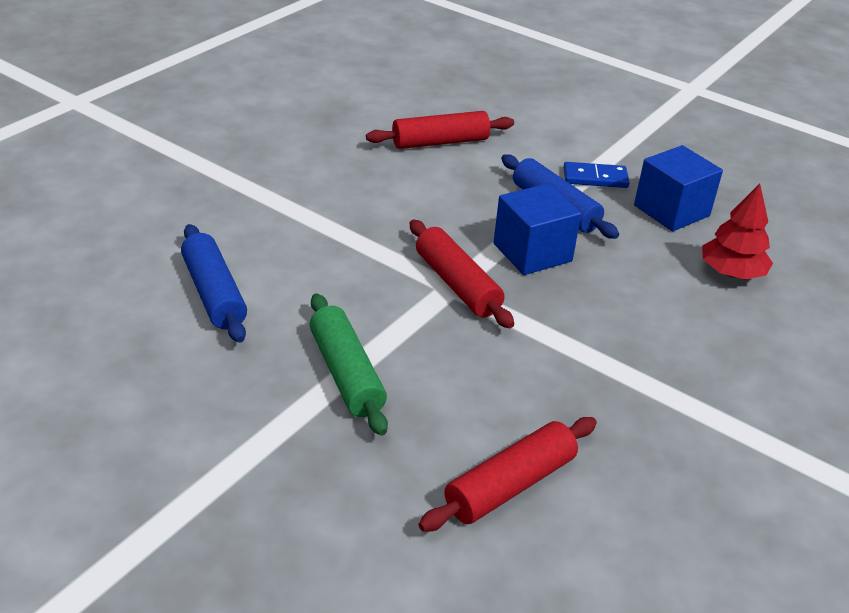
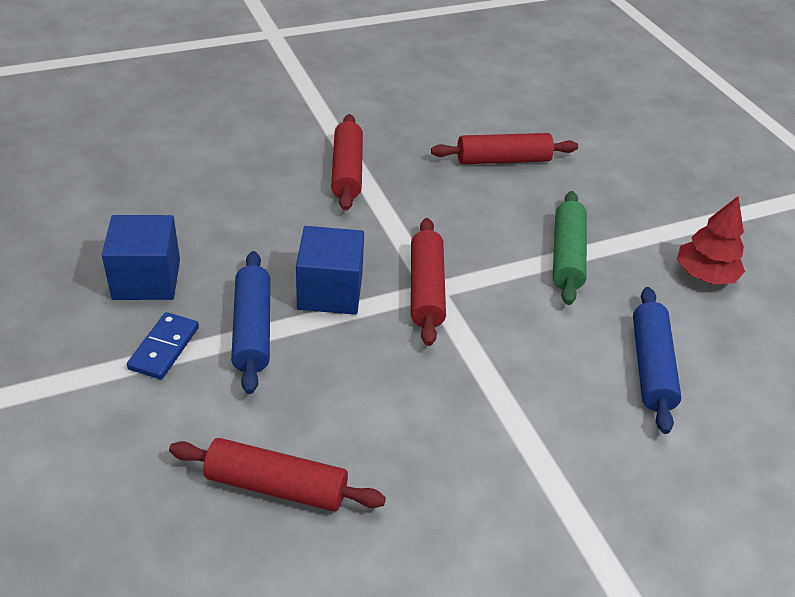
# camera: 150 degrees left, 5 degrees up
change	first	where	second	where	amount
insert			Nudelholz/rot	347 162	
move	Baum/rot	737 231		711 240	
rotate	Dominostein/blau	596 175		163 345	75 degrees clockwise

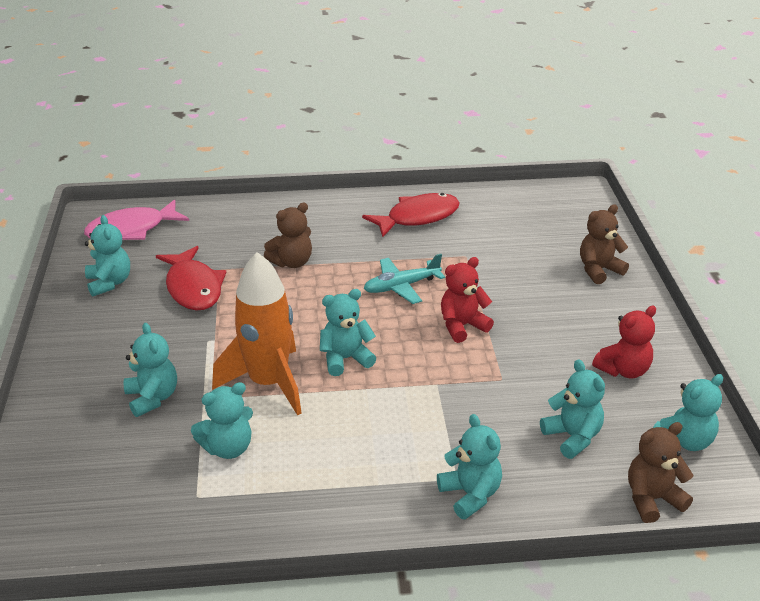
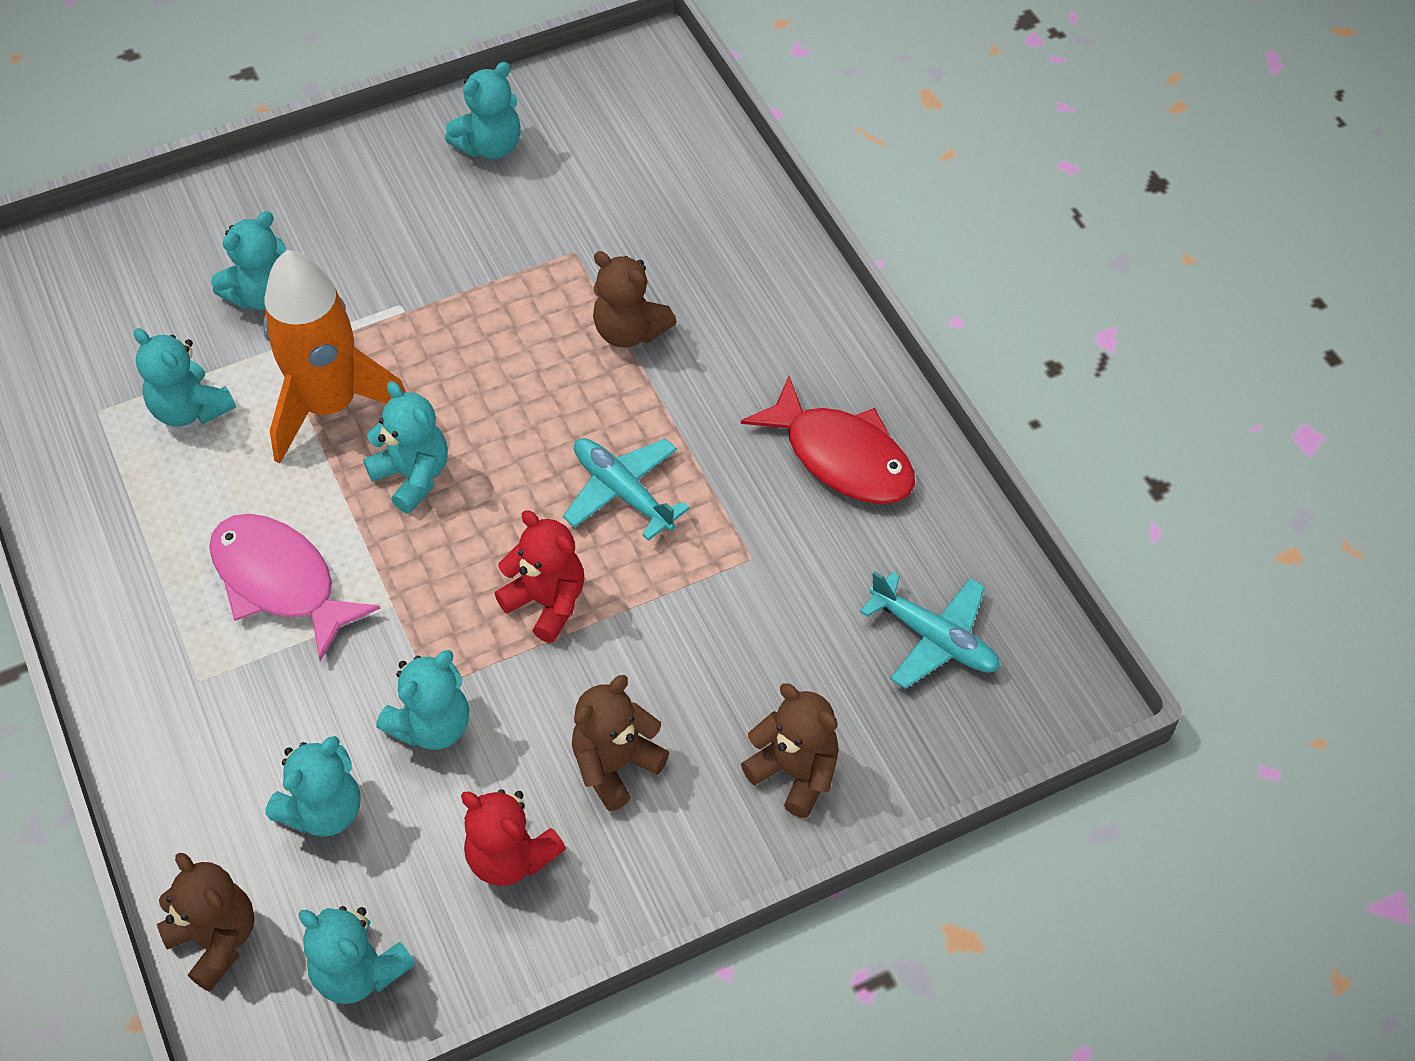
# camera: 70 degrees right, 20 degrees up
change	first	where	second	where	amount
delete	Fisch/rot	191 278			
insert			Teddybär/braun	620 743	
insert			Flugzeug/türkis	930 630	
move	Fisch/rosa	136 219		294 587	
move	Teddybär/türkis	469 466		422 700	

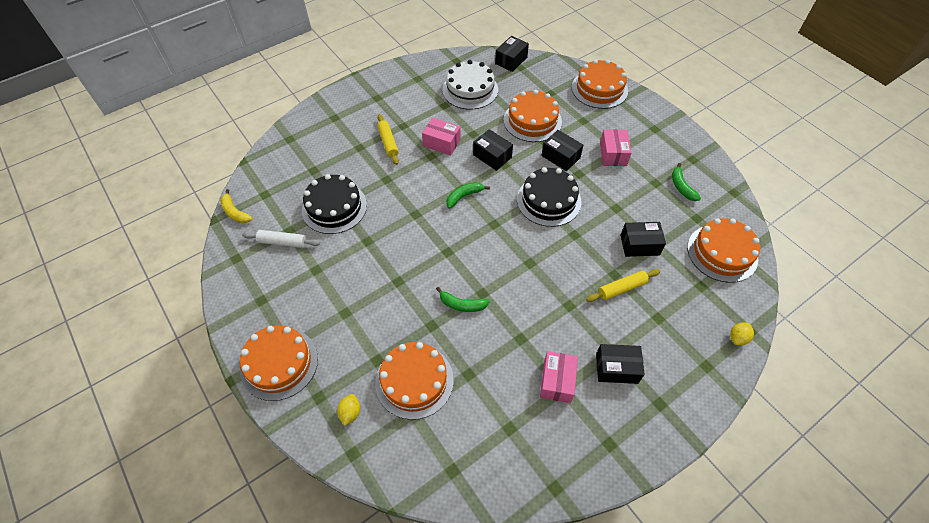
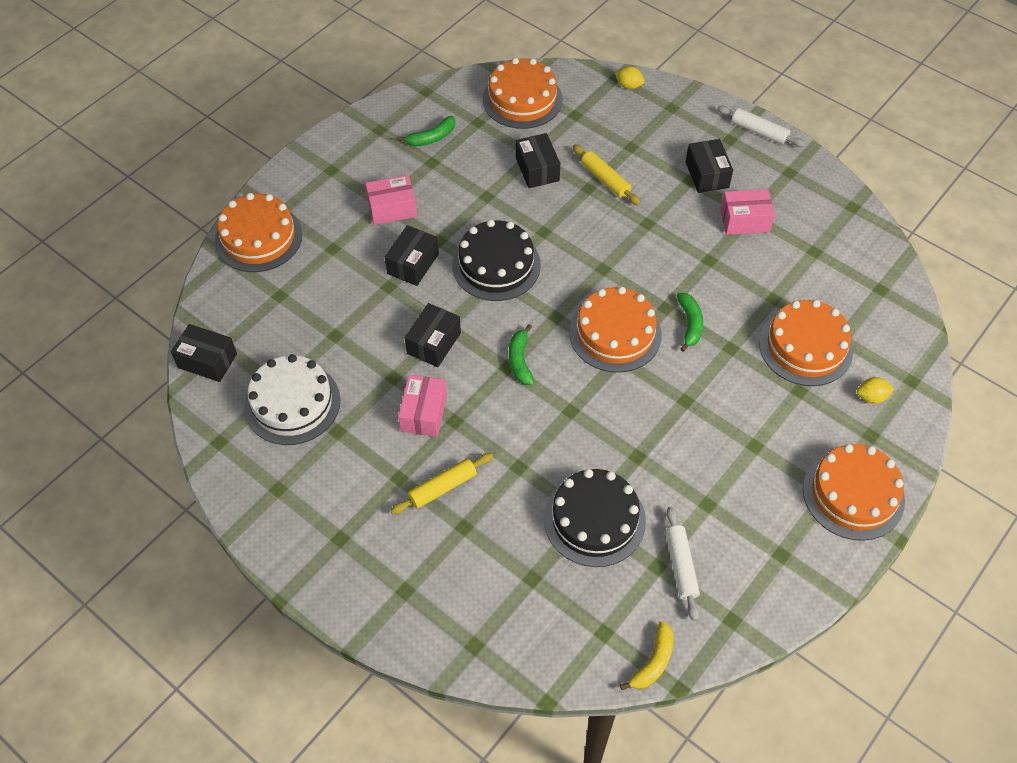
# camera: 105 degrees left, 0 degrees up
change	first	where	second	where	amount
insert			Nudelholz/weiß	761 126	
move	Kuchen/orange	533 116		615 329	
rotate	Banane/grün	468 195		521 354	45 degrees clockwise

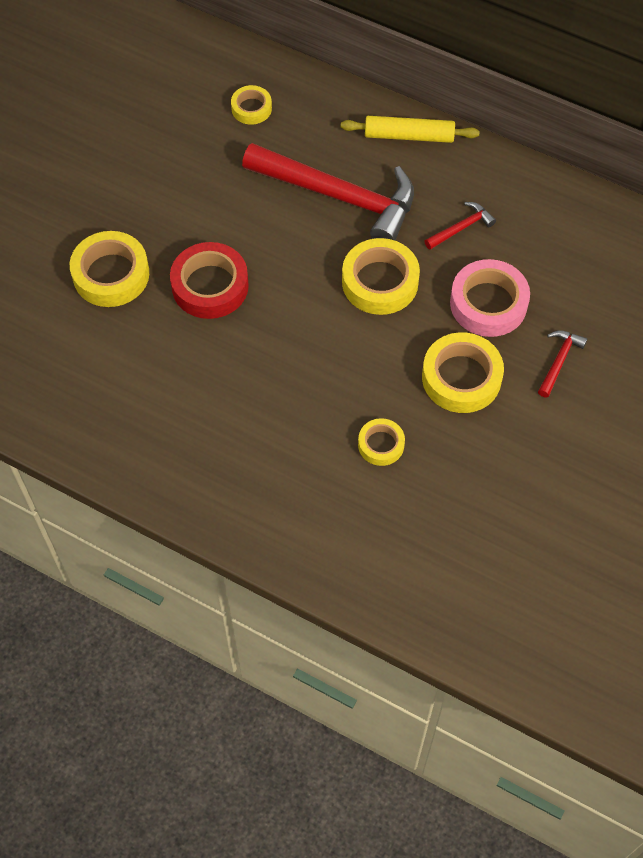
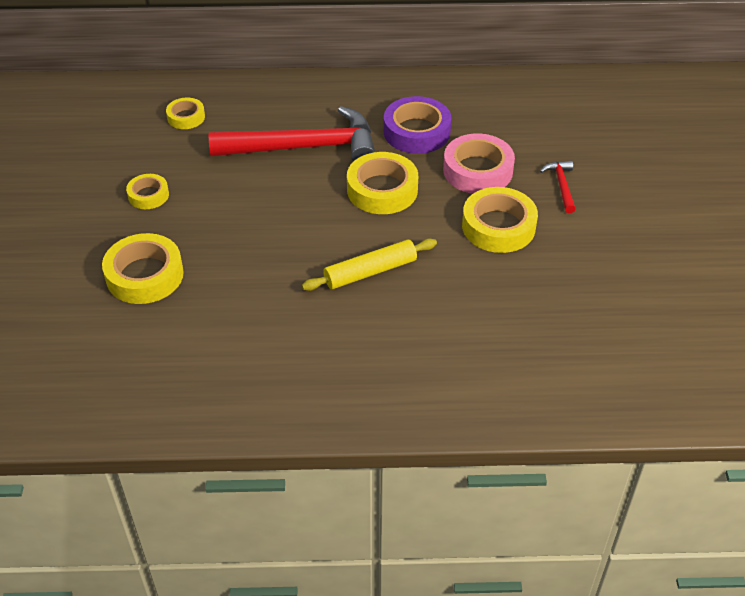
# camera: 30 degrees left, 15 degrees down
change	first	where	second	where	amount
delete	Klebeband/rot	209 280			
move	Nudelholz/gelb	410 129		369 265	
move	Klebeband/gelb	381 442		147 191	
replace	Hammer/rot	460 226	Klebeband/lila	417 125	

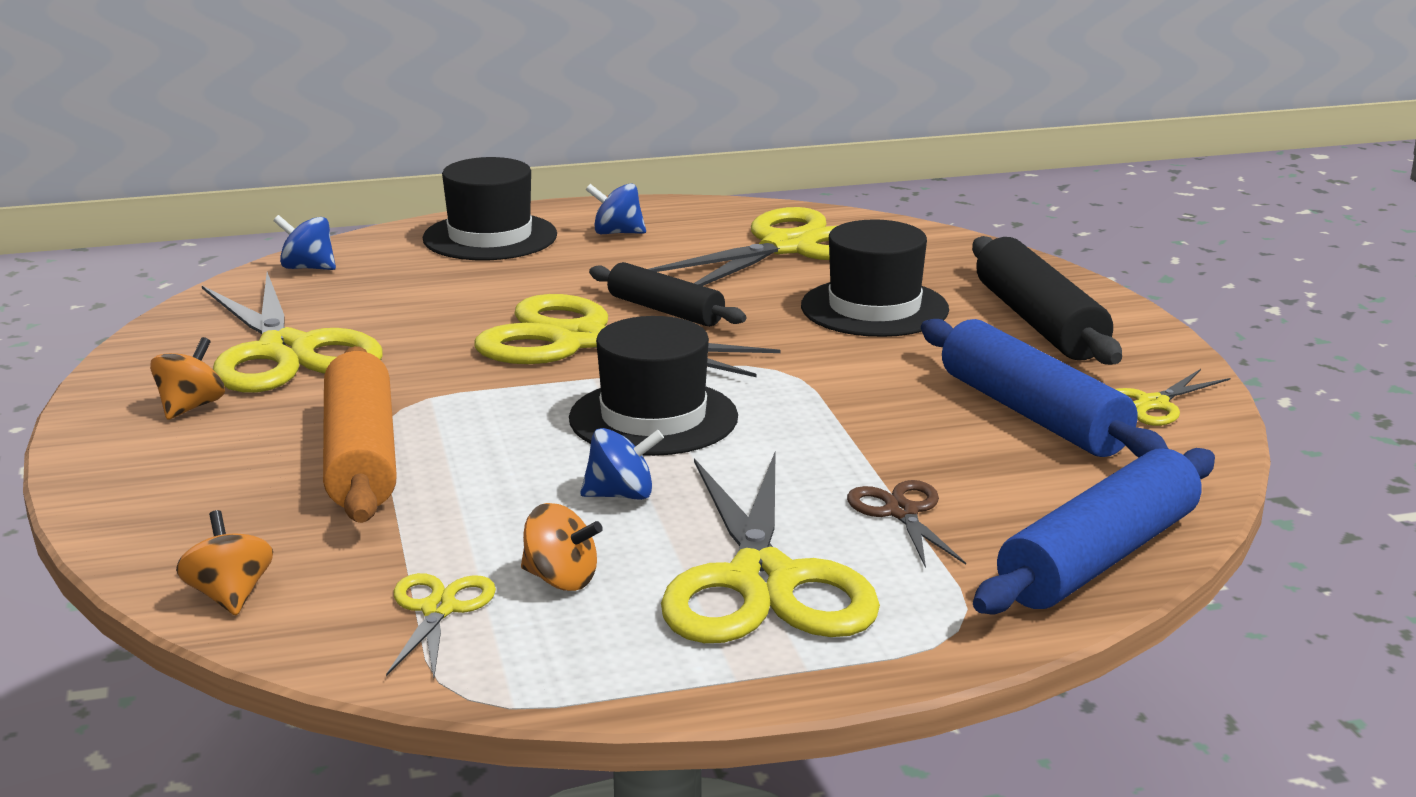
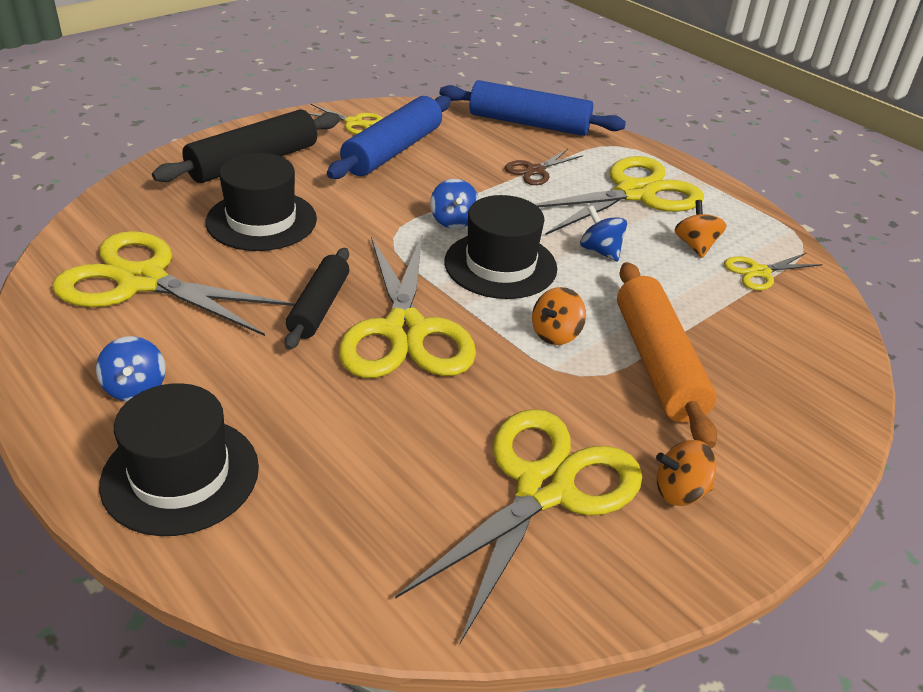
# camera: 120 degrees left, 15 degrees up
change	first	where	second	where	amount
move	Kreisel/orange	224 562		559 316	
move	Kreisel/blau	304 242		454 204	
rotate	Nudelholz/orange	360 434		667 355	60 degrees counterclockwise

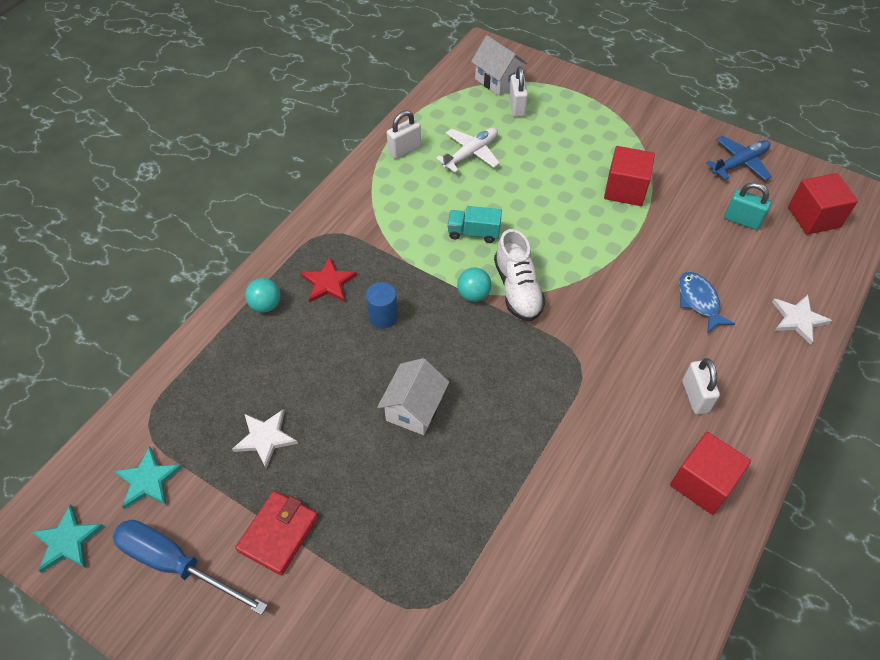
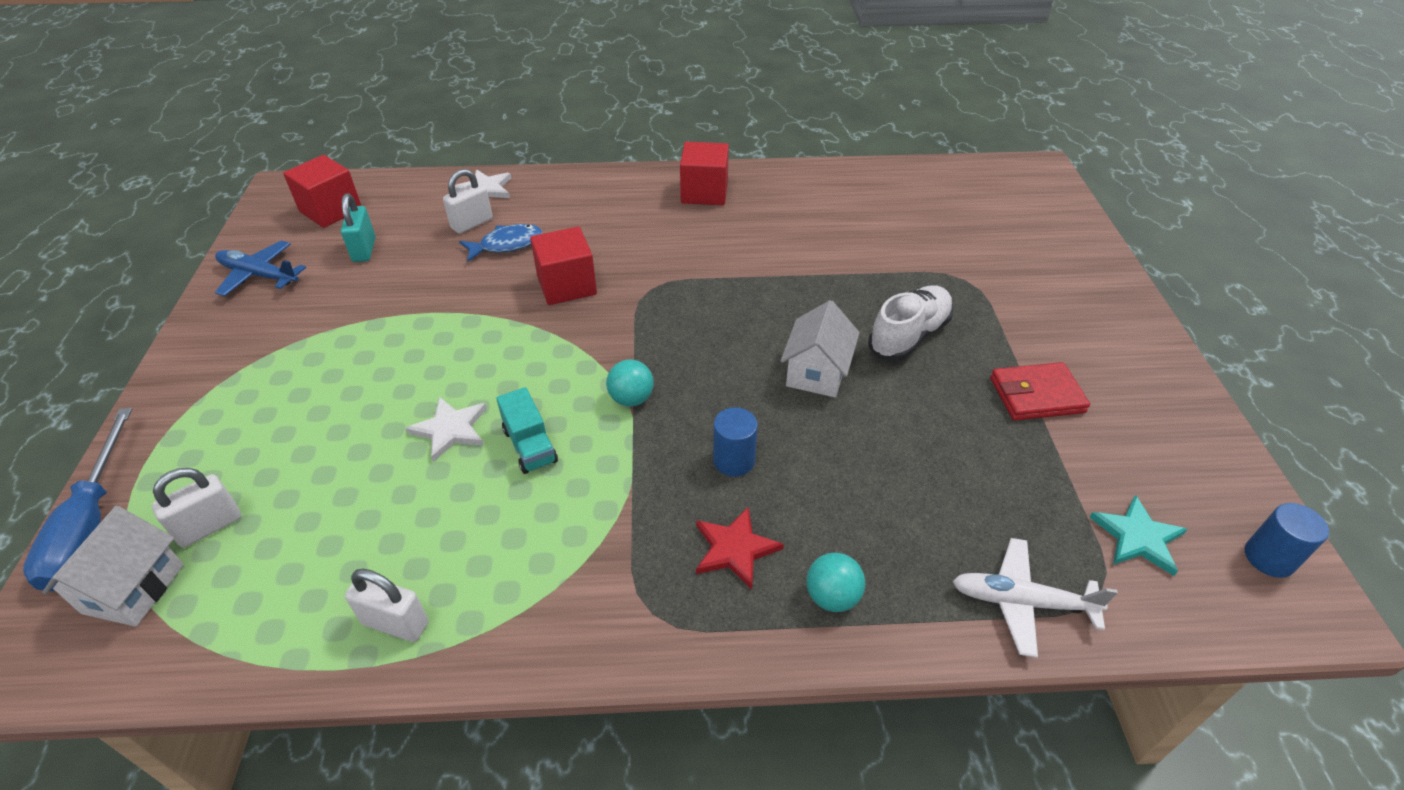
# camera: 125 degrees left, 10 degrees down
change	first	where	second	where	amount
move	Schraubenzieher/blau	190 567		77 499	
move	Stern/weiß	265 439		446 429	
move	Flugzeug/weiß	468 150		1035 598	
move	Schuh/weiß	520 275		911 323	
move	Kubus/rot	629 176		563 266	
move	Vorhängeschloss/weiß	701 386		468 201	
replace	Stern/türkis	68 538	Vollzylinder/blau	1287 540	
rotate	Haus/weiß	413 396		820 348	60 degrees counterclockwise
rotate	Fisch/blau	707 303		500 243	150 degrees counterclockwise

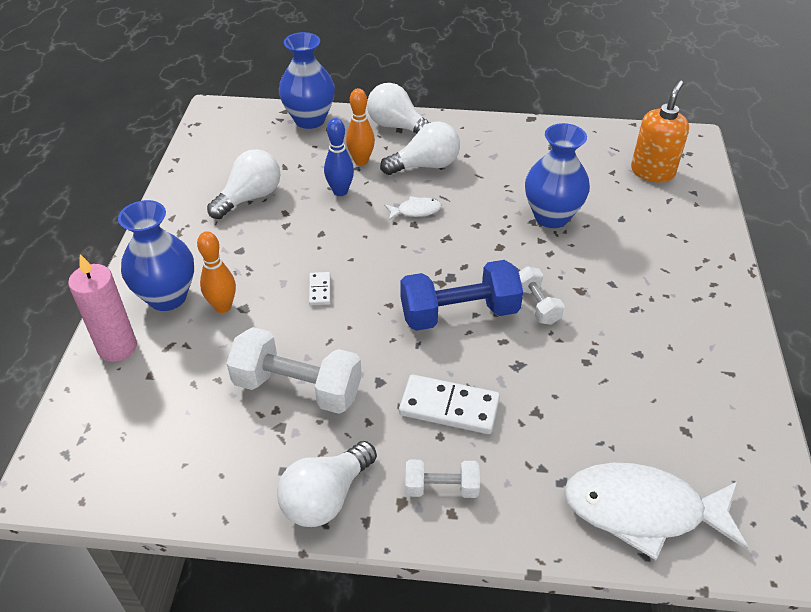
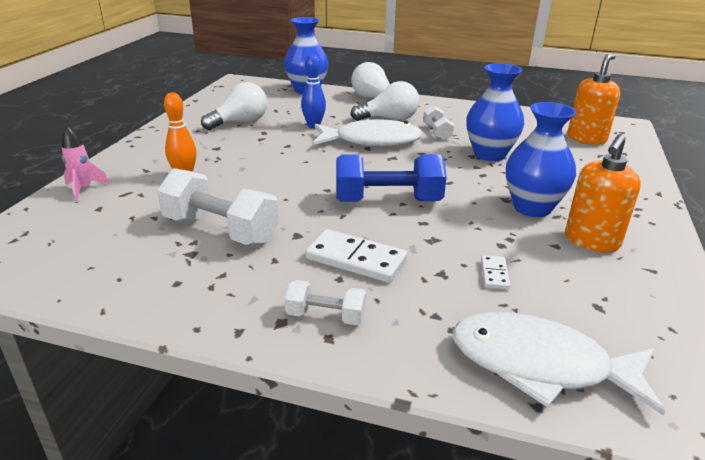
# camera: 10 degrees right, 15 degrees down
change	first	where	second	where	amount
delete	Glühbirne/weiß	327 484			
delete	Bowlingkegel/orange	360 126			
insert			Seifenspender/orange	603 193	
move	Vase/blau	156 255		541 159	
move	Dominostein/weiß	320 288		495 272	
move	Hantel/weiß	542 295		439 123	
replace	Kerze/rosa	102 308	Rakete/rosa	85 164	
resize	Fisch/weiß	413 208		367 132	x2.25

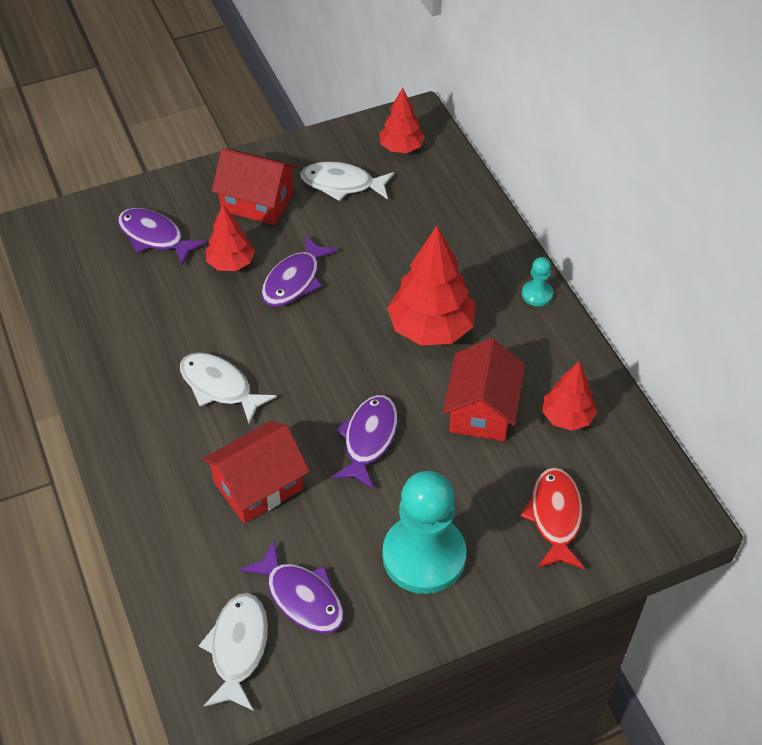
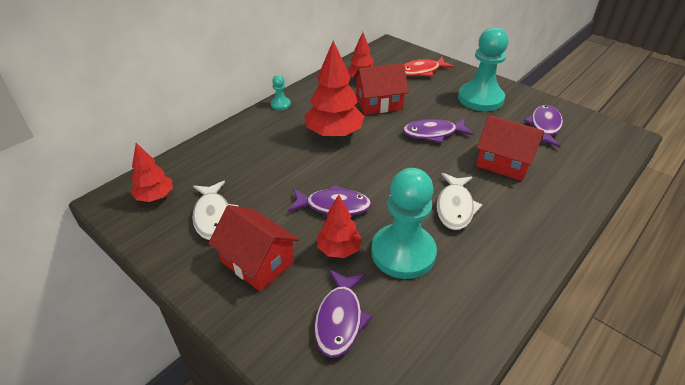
# camera: 115 degrees left, 10 degrees down
change	first	where	second	where	amount
delete	Fisch/weiß	233 651			
insert			Bauer/türkis	404 223	
rotate	Haus/rot	255 186		253 248	45 degrees counterclockwise

